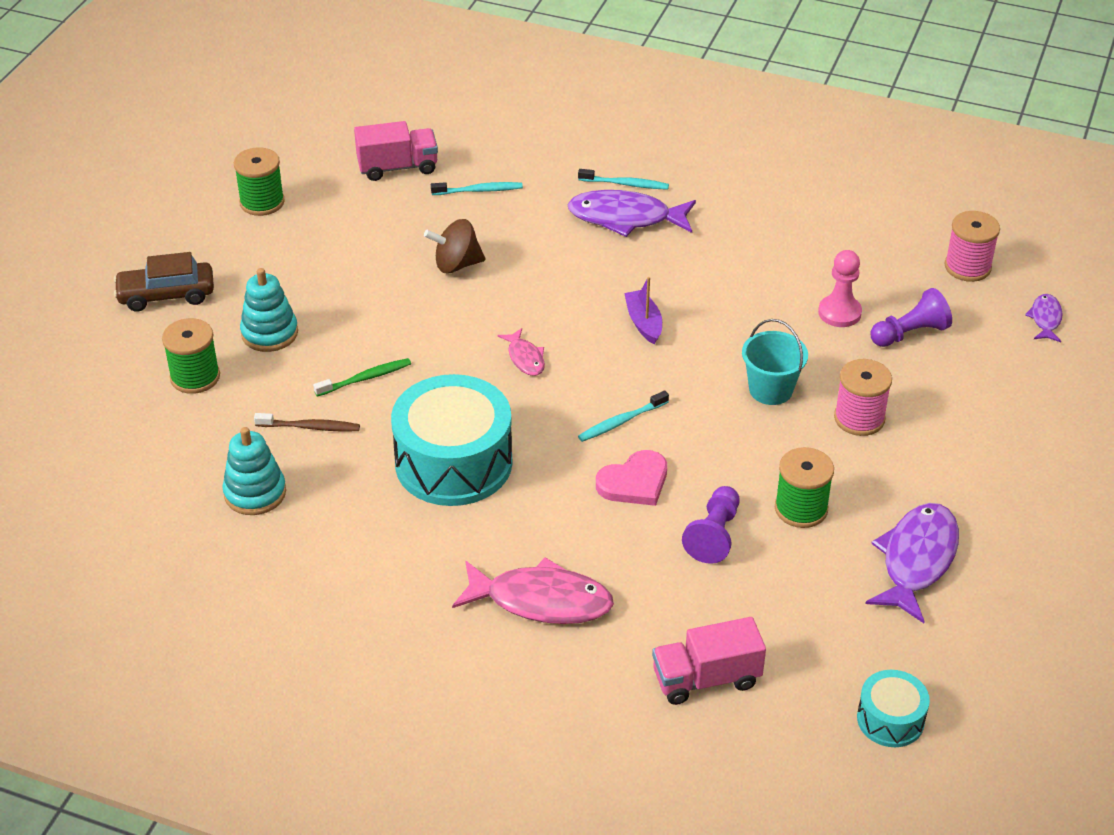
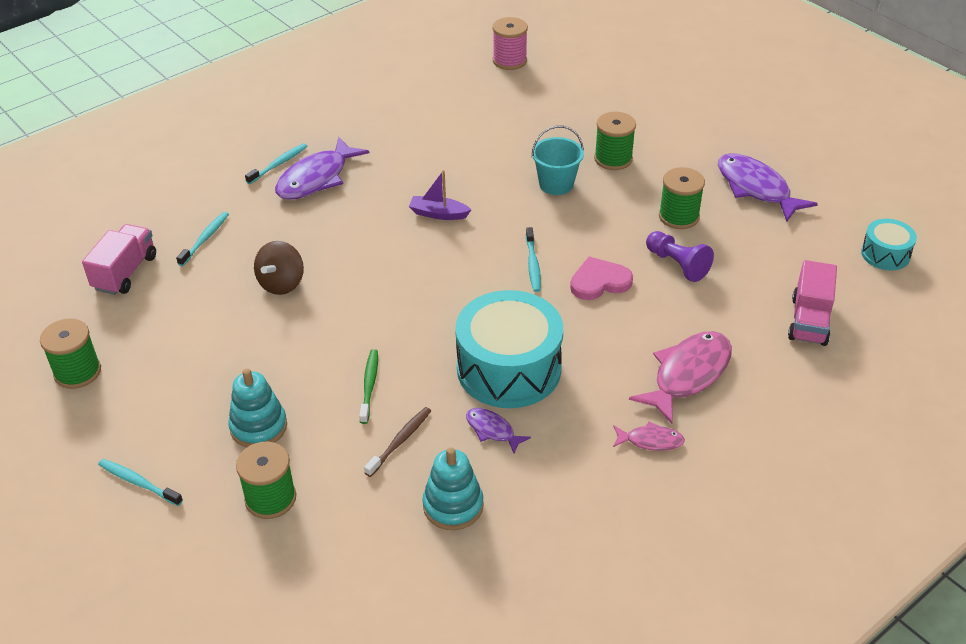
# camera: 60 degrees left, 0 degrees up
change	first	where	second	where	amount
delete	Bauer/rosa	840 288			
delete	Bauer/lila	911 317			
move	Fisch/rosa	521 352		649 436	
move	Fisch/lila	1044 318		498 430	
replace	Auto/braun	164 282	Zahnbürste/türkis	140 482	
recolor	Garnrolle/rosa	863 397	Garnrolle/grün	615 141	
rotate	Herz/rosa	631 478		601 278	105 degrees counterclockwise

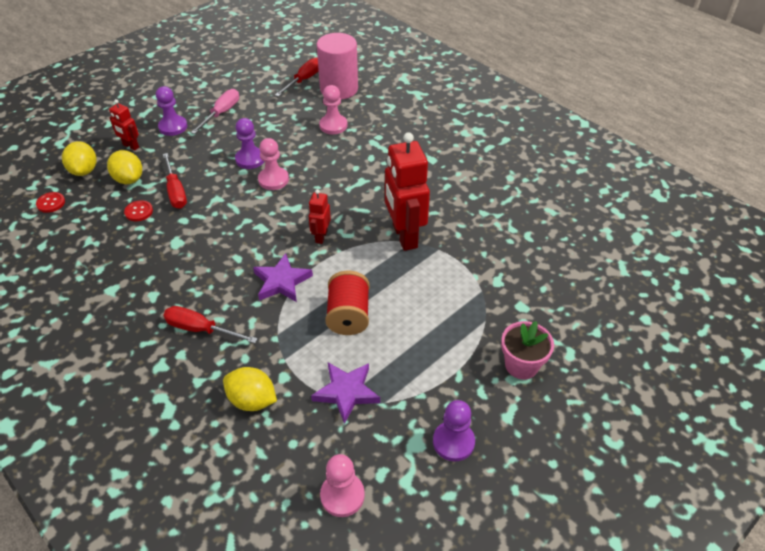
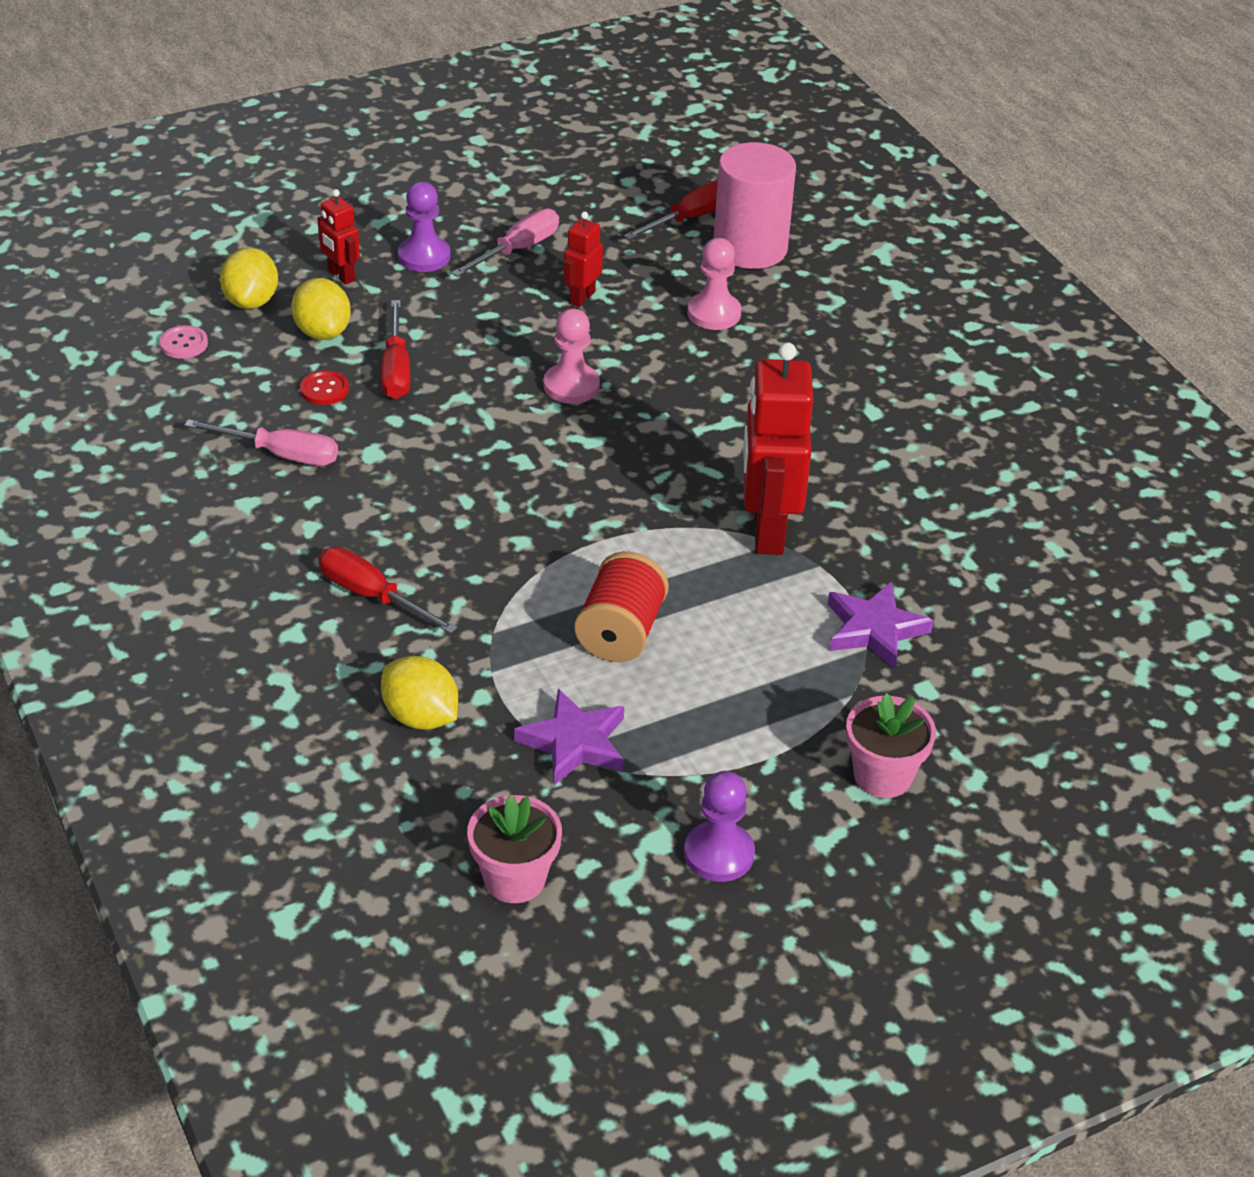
# camera: 15 degrees right, 5 degrees down
change	first	where	second	where	amount
delete	Bauer/lila	249 143			
insert			Schraubenzieher/rosa	261 442	
move	Stern/lila	283 277		881 625	
move	Roboter/rot	320 216		583 259	
replace	Bauer/rosa	342 485	Blumentopf/rosa	514 849	
recolor	Knopf/rot	50 202	Knopf/rosa	183 342	

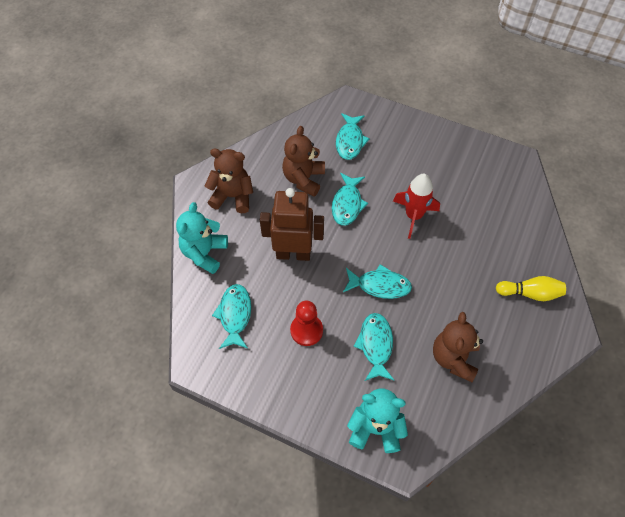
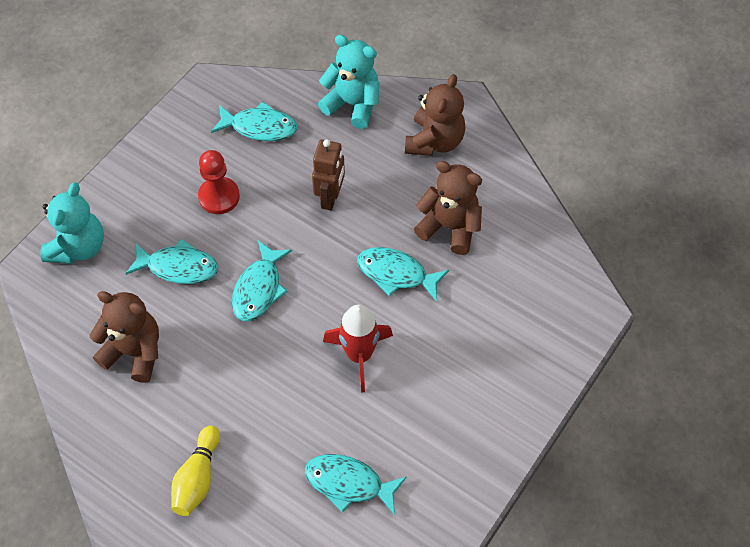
# camera: 100 degrees right, 0 degrees up
change	first	where	second	where	amount
move	Fisch/türkis	353 136		356 484	
resize	Roboter/braun	292 224		328 175	x0.65

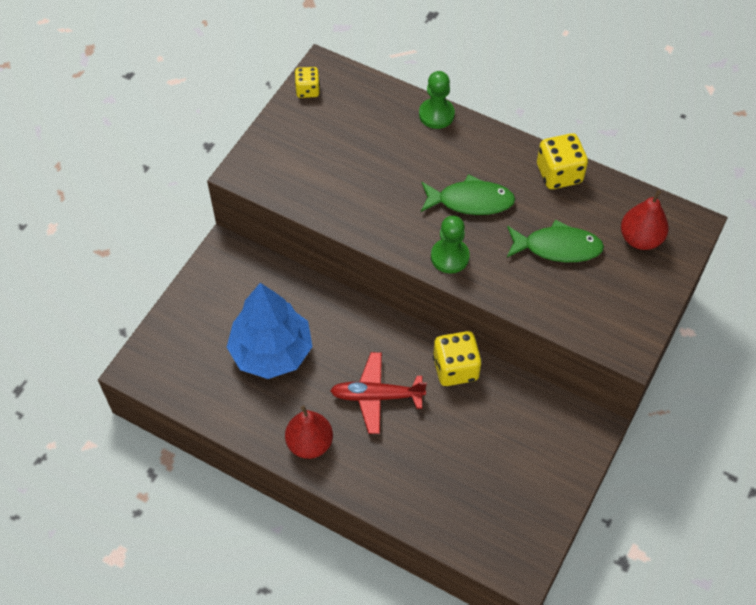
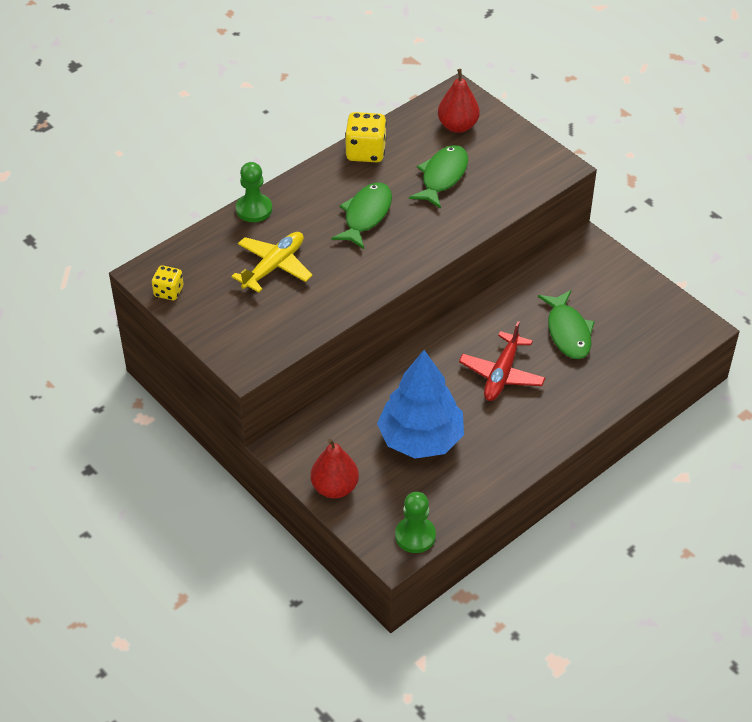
# camera: 70 degrees left, 10 degrees down
change	first	where	second	where	amount
delete	Spielwürfel/gelb	457 358			
insert			Flugzeug/gelb	272 262	
insert			Fisch/grün	566 324	
move	Birne/rot	309 432		335 469	
move	Bauer/grün	450 244		415 522	

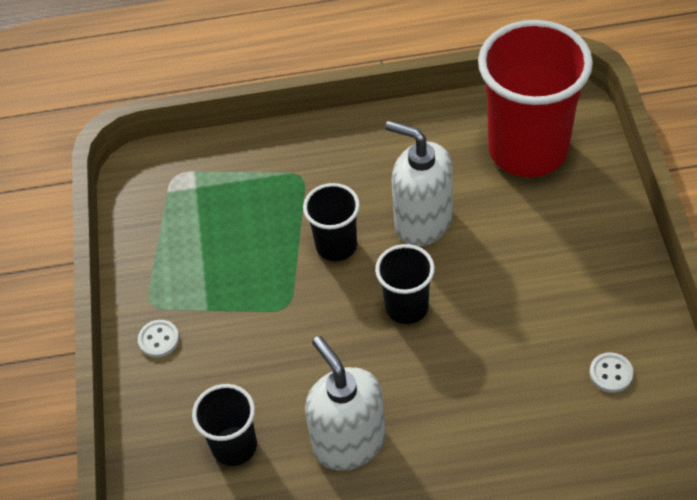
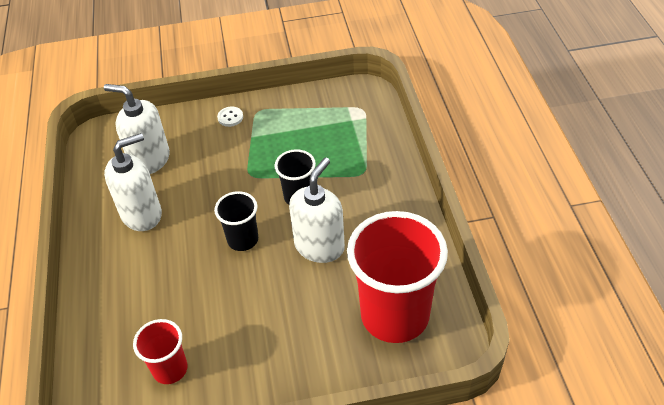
# camera: 85 degrees right, 5 degrees down
change	first	where	second	where	amount
replace	Becher/schwarz	224 425	Seifenspender/weiß	137 129	
replace	Knopf/weiß	611 372	Becher/rot	160 351	

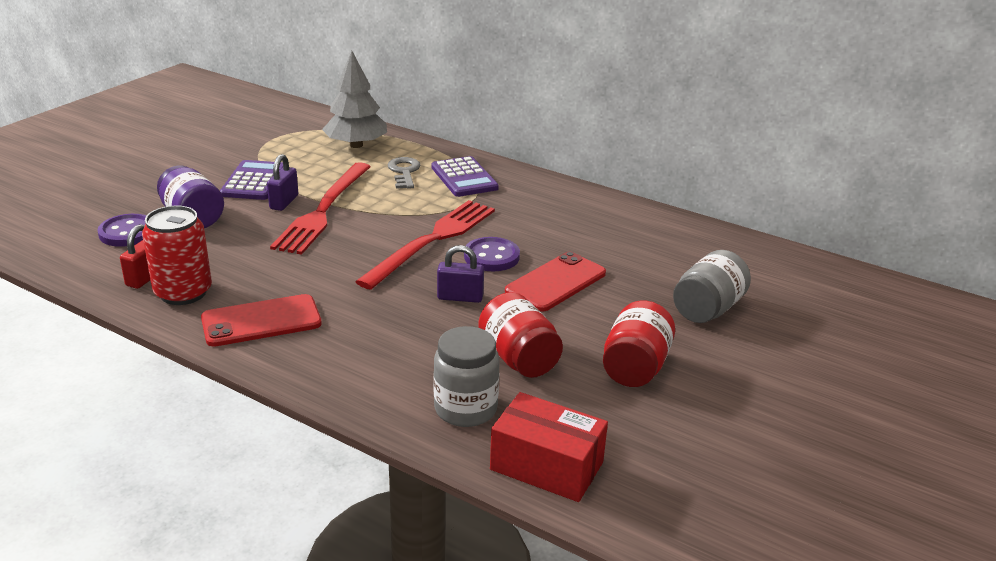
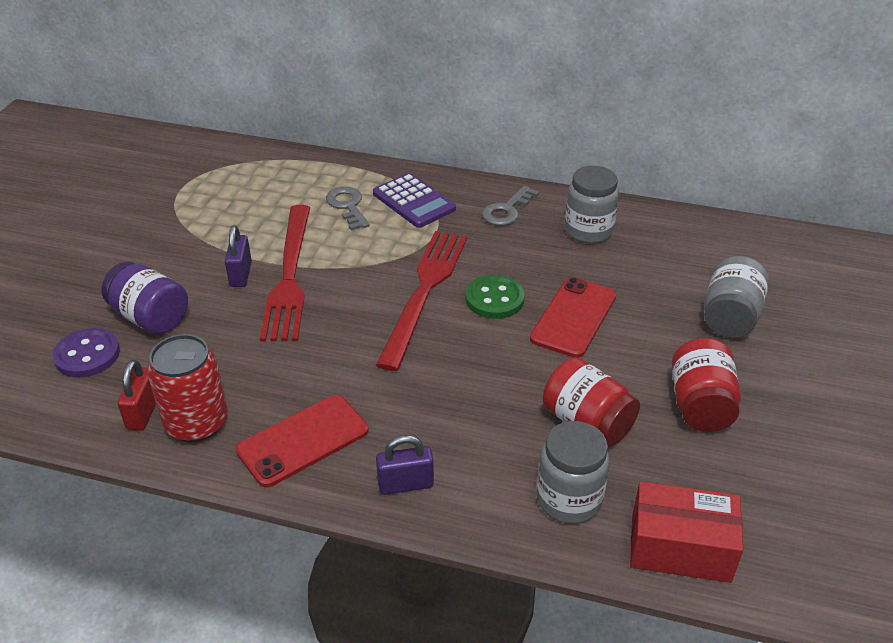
# camera: 15 degrees left, 10 degrees up
change	first	where	second	where	amount
delete	Taschenrechner/lila	251 180			
delete	Baum/grau	354 99			
insert			Schlüssel/grau	510 206	
insert			Einmachglas/grau	592 204	
move	Vorhängeschloss/lila	460 274		405 465	
recolor	Knopf/lila	492 254	Knopf/grün	495 297	

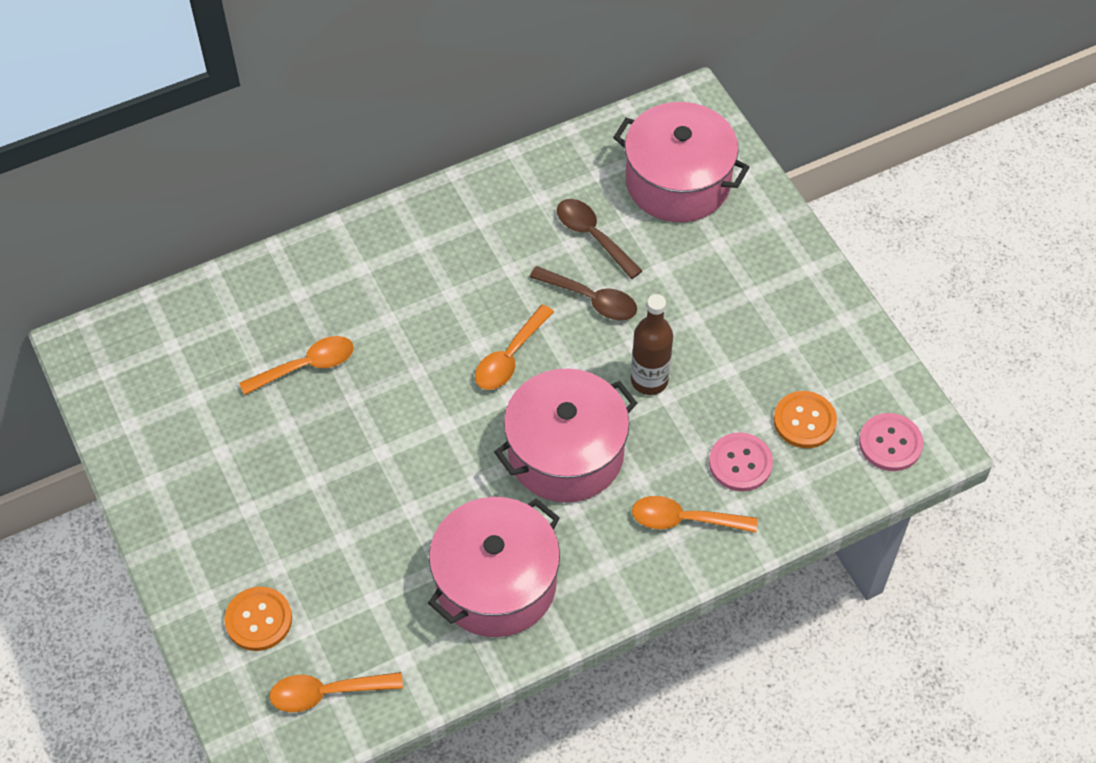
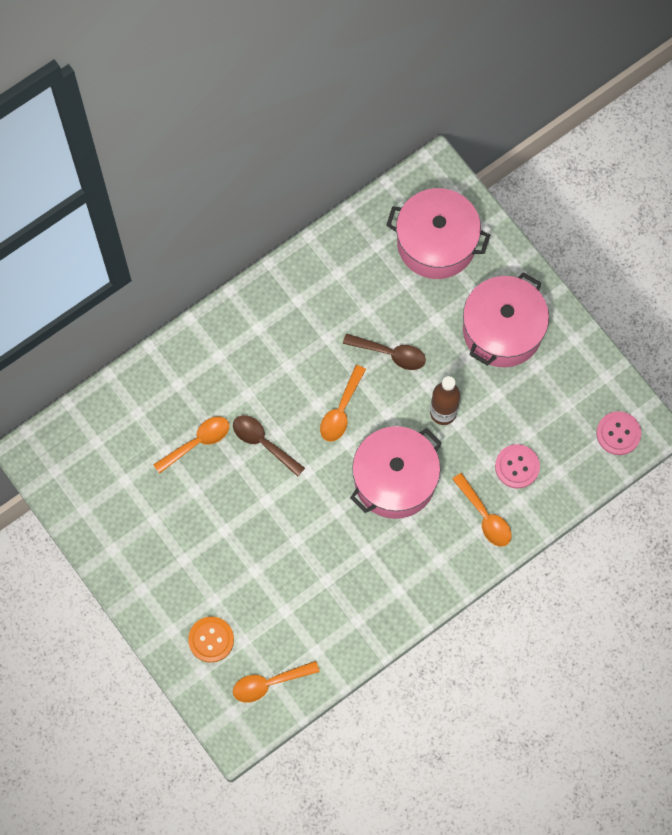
# camera: 10 degrees left, 15 degrees up
change	first	where	second	where	amount
delete	Knopf/orange	805 419			
move	Kochtopf/rosa	494 567		506 319	
move	Löffel/braun	600 239		269 446	
rotate	Löffel/orange	694 514		481 510	120 degrees counterclockwise

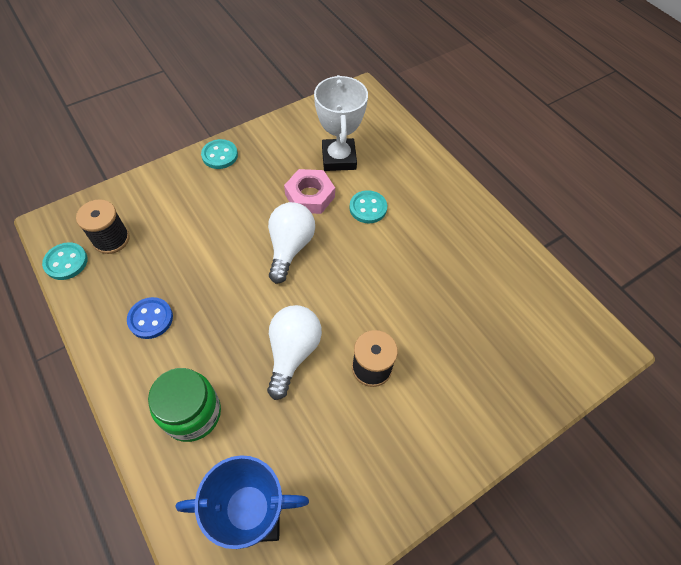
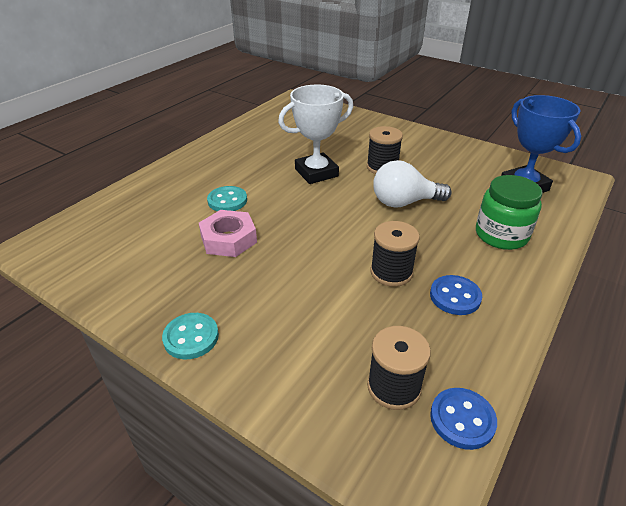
# camera: 110 degrees left, 20 degrees down
change	first	where	second	where	amount
delete	Glühbirne/weiß	291 243			
insert			Garnrolle/schwarz	395 254	
move	Pokal/weiß	341 123		315 134	
recolor	Knopf/türkis	65 261	Knopf/blau	463 419	

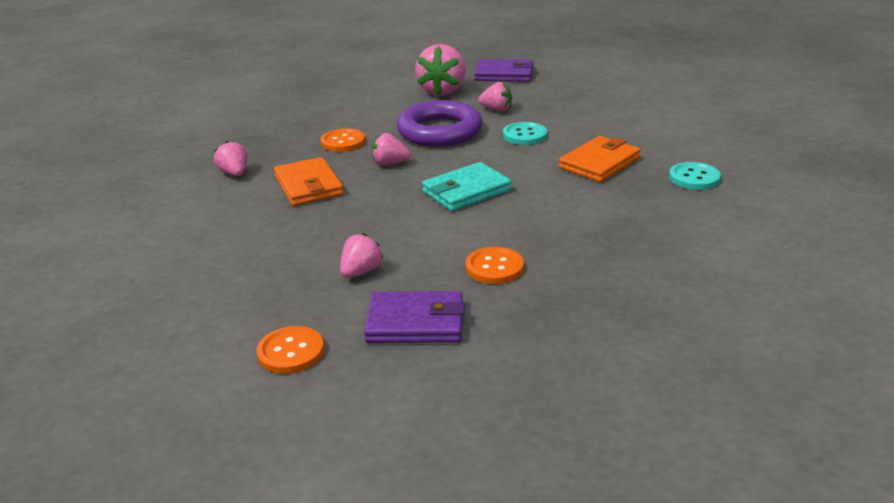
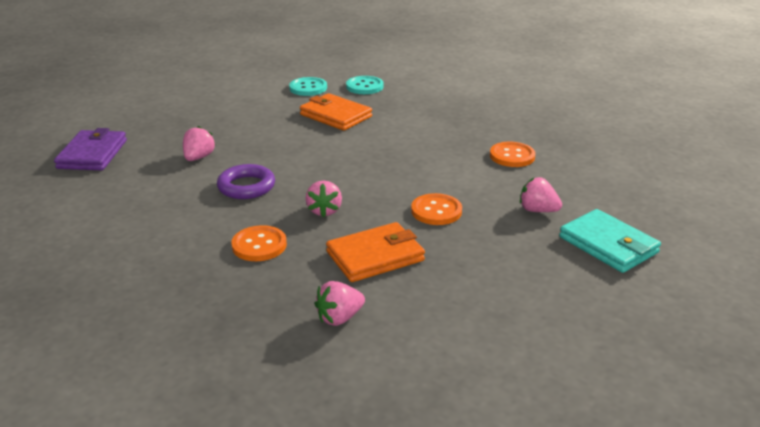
# camera: 95 degrees left, 0 degrees up
change	first	where	second	where	amount
delete	Geldbörse/lila	414 317			
delete	Erdbeere/rosa	440 70			
move	Knopf/orange	290 350		436 209	
move	Geldbörse/türkis	467 186		610 241	
move	Knopf/türkis	525 133		308 86	
resize	Ring/lila	439 123		246 181	x0.61

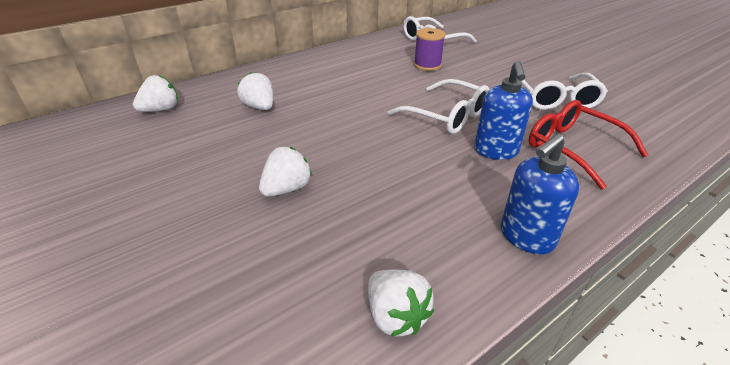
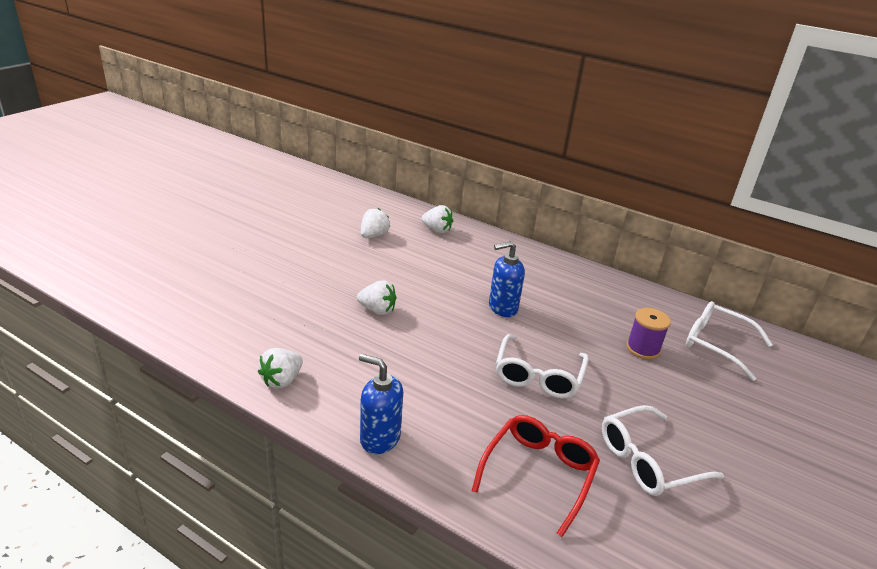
# camera: 65 degrees right, 5 degrees down
change	first	where	second	where	amount
move	Erdbeere/weiß	255 91		375 223	
move	Seifenspender/blau	503 110		507 279	

